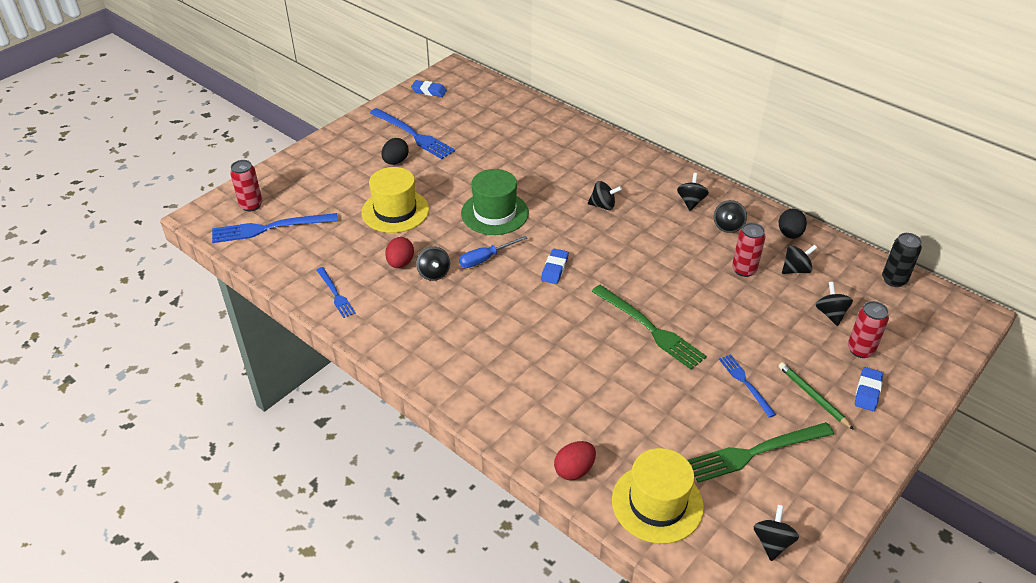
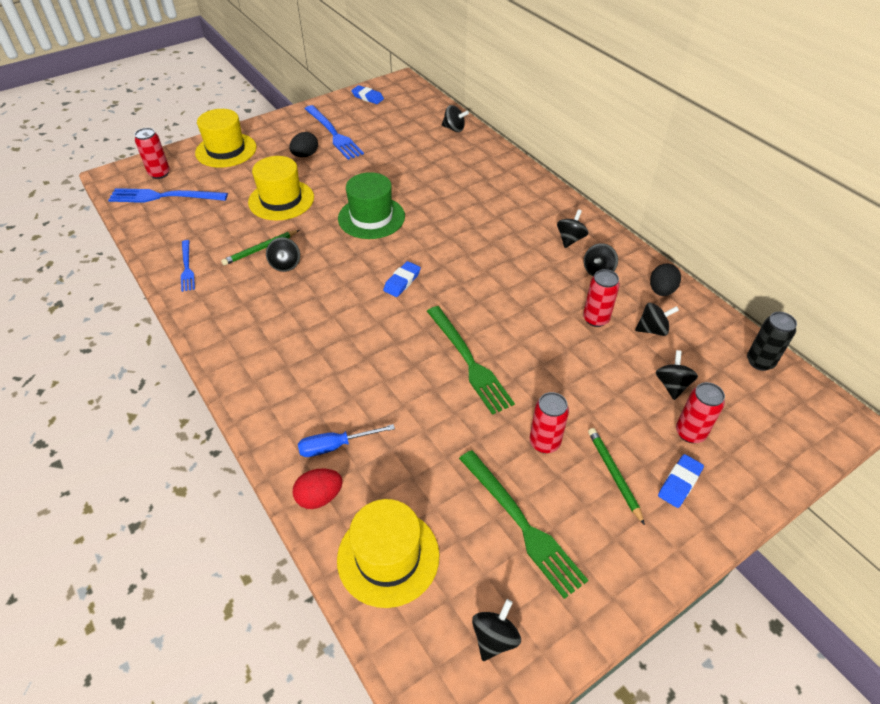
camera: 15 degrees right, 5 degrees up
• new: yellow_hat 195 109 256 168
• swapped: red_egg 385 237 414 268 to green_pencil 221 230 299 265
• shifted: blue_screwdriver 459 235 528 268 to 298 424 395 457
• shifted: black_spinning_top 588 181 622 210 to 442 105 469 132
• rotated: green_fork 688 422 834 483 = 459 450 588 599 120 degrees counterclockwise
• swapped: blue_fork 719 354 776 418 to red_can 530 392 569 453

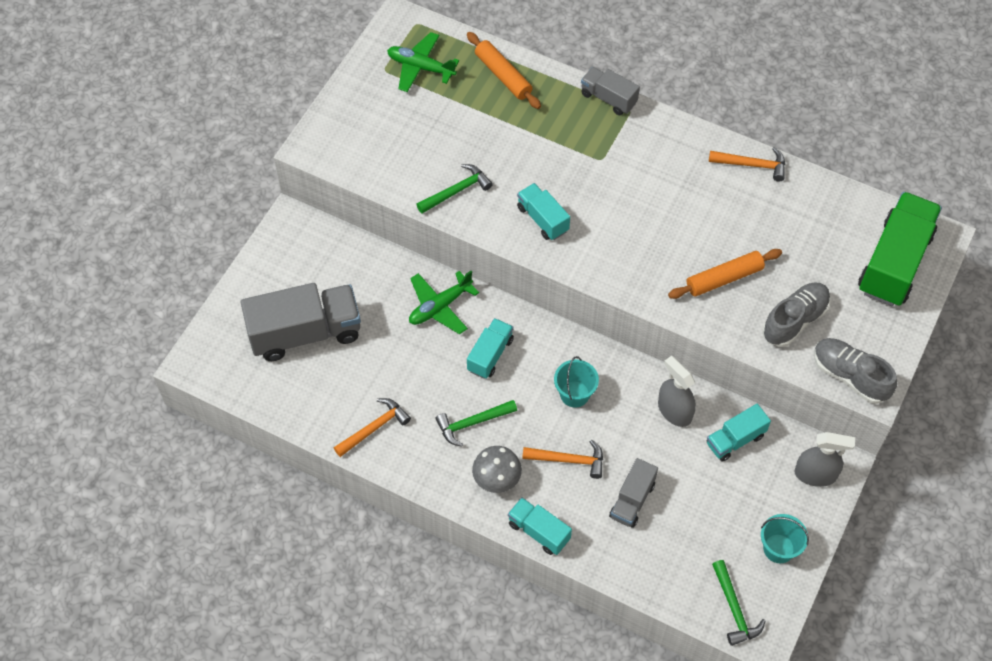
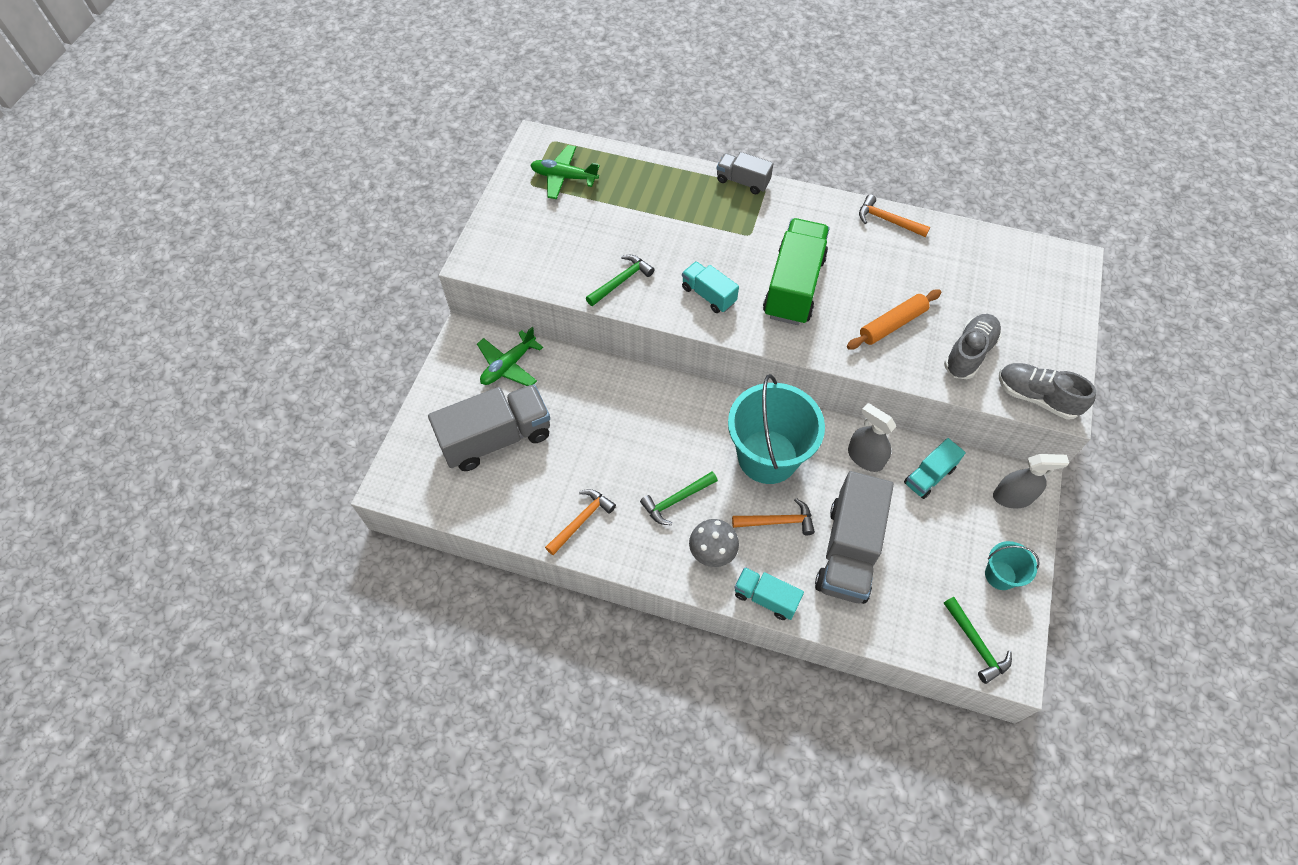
camera: 10 degrees left, 0 degrees up
• shifted: green_plane 409 271 479 334 to 477 327 543 386
• scaled: turquoise_bucket 554 356 599 408 = 728 374 825 484 x2.11
• shifted: green_truck 858 192 942 306 to 763 218 830 325
• scaled: grey_truck 609 458 658 528 = 815 471 894 604 x1.88
• rotated: orange_hammer 709 147 785 182 = 859 194 930 237 150 degrees counterclockwise
• gone: orange_rolling_pin 467 32 541 109
• gone: turquoise_truck 467 318 514 379

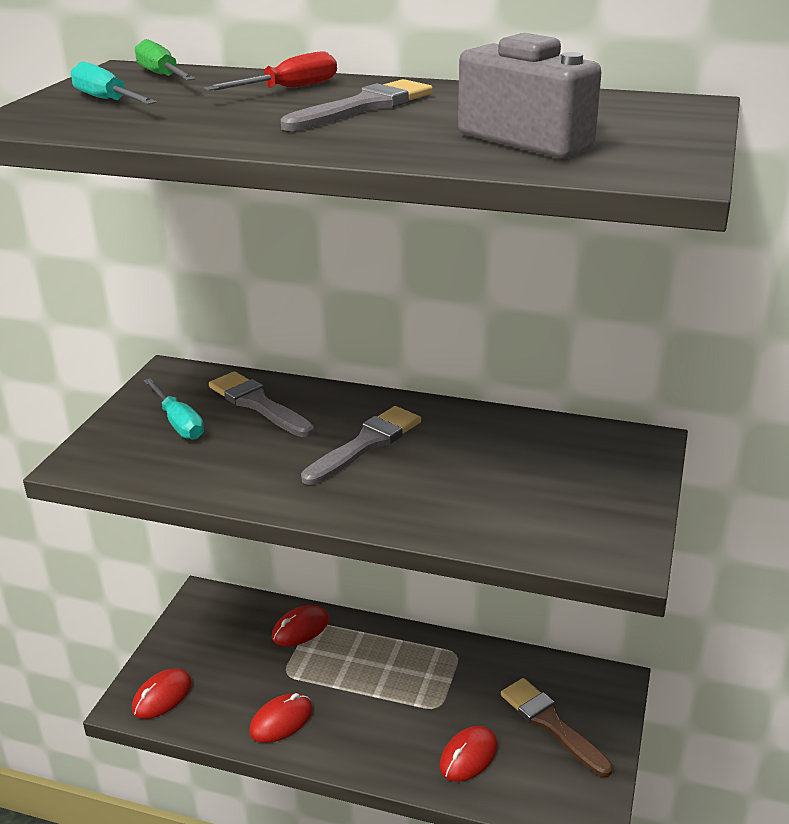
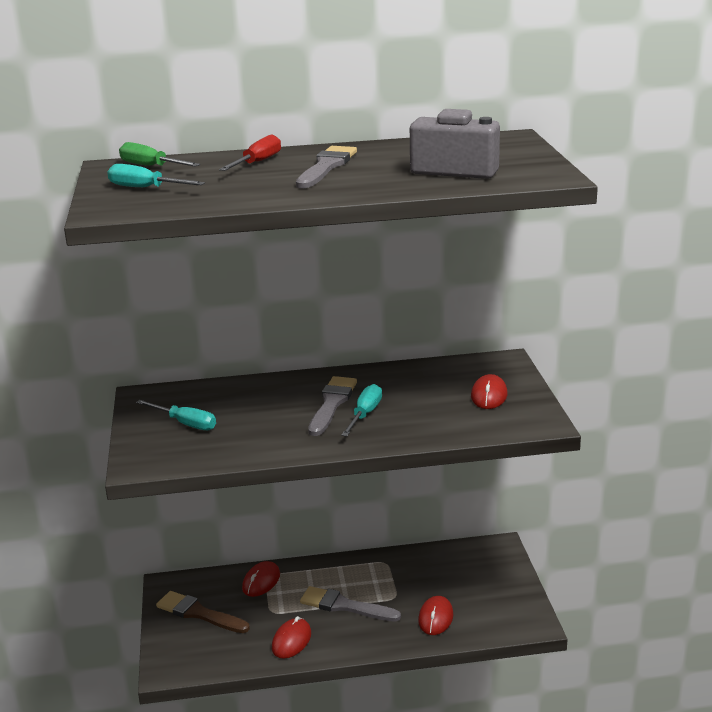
camera: 25 degrees left, 5 degrees down
• shifted: brown_brush 501 678 613 777 to 156 591 250 633
• shifted: grey_brush 209 371 314 437 to 300 586 401 622
• new: turquoise_screwdriver 341 384 382 436
• shifted: red_mouse 132 668 192 719 to 471 374 508 409

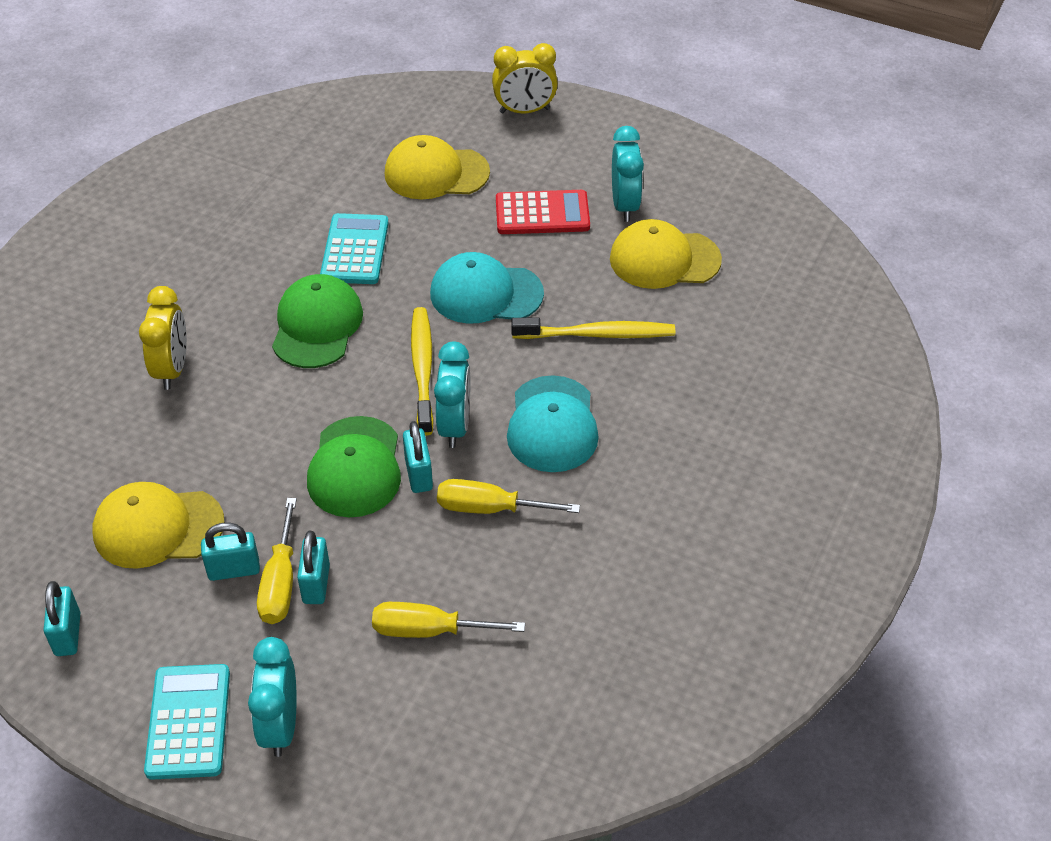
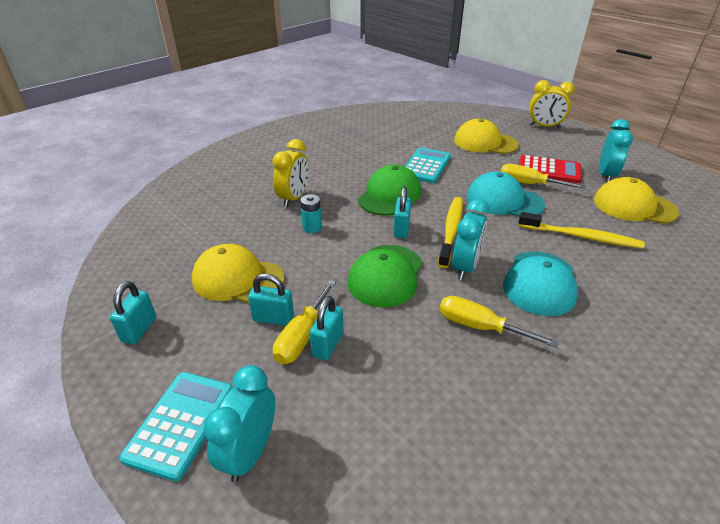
camera: 20 degrees right, 10 degrees down
• new: turquoise_battery 300 194 322 233
• shifted: turquoise_padlock 403 421 433 493 to 393 187 411 238
• shifted: yellow_screwdriver 372 602 525 638 to 501 164 585 189

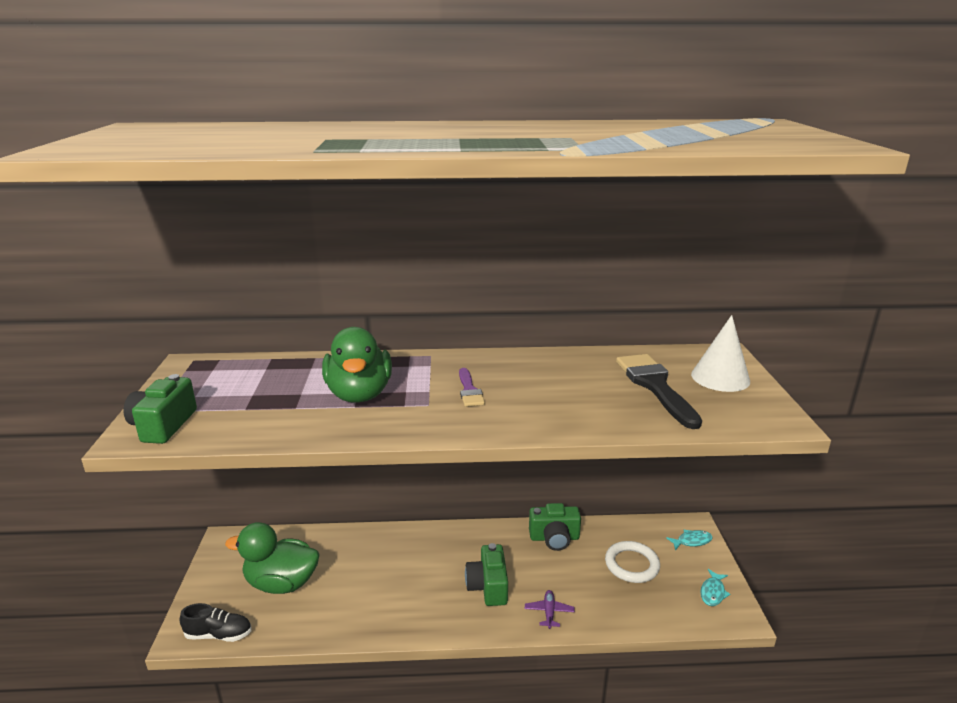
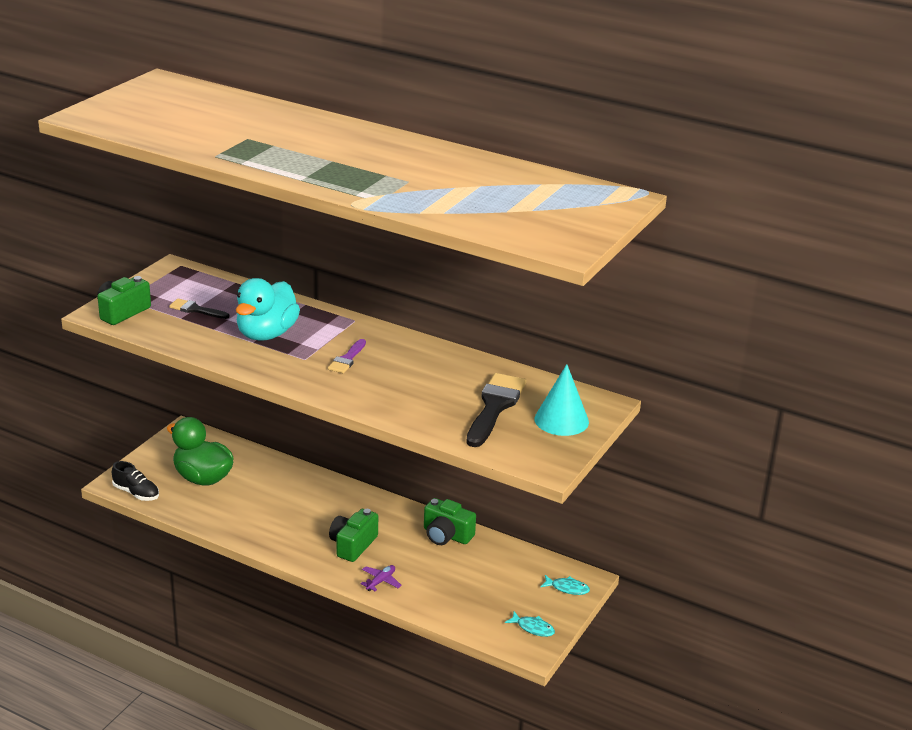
camera: 30 degrees right, 5 degrees up
• new: black_brush 169 299 230 319
• repainted: green_duck 322 327 392 403 to turquoise_duck 236 278 300 341
• rotated: turquoise_fish 701 569 730 606 = 505 611 555 637 120 degrees counterclockwise
• repainted: white_cone 691 315 750 392 to turquoise_cone 534 364 589 436
• gone: white_ring 605 541 660 583

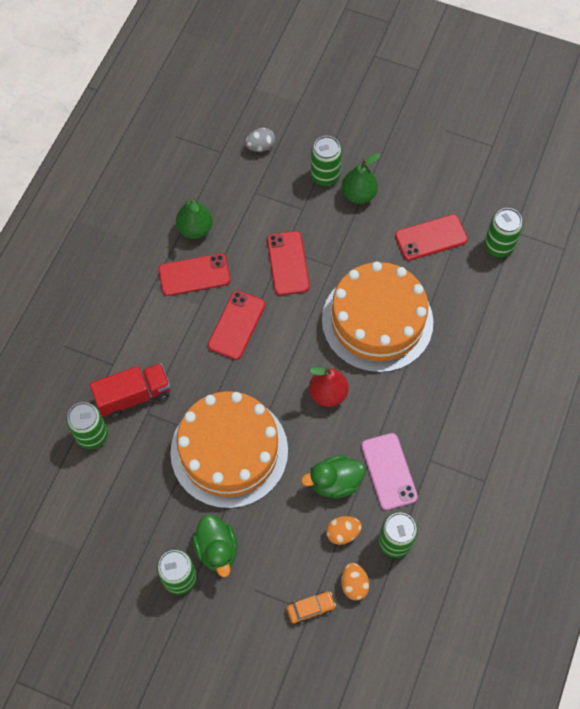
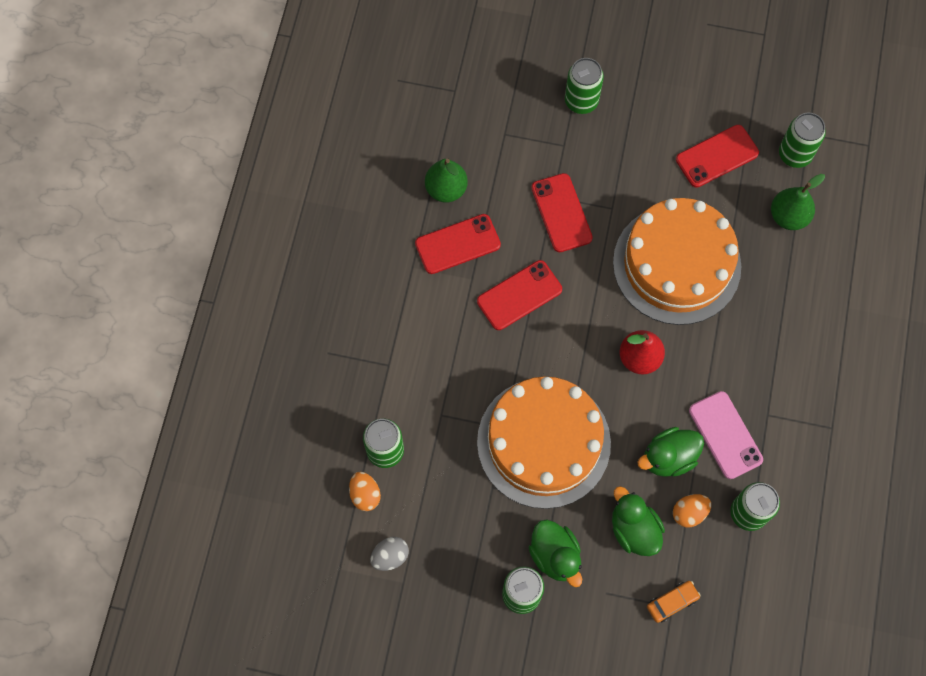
camera: 10 degrees left, 5 degrees up
• shifted: orange_egg 341 563 369 600 to 349 472 381 511
• shifted: grey_egg 245 128 275 152 to 370 537 409 571
• rotated: red_phone 208 290 265 360 = 477 260 562 330 45 degrees clockwise
• new: green_duck 612 486 665 556
• shifted: green_pear 342 153 380 204 to 771 174 825 230
• gone: red_truck 90 363 170 418

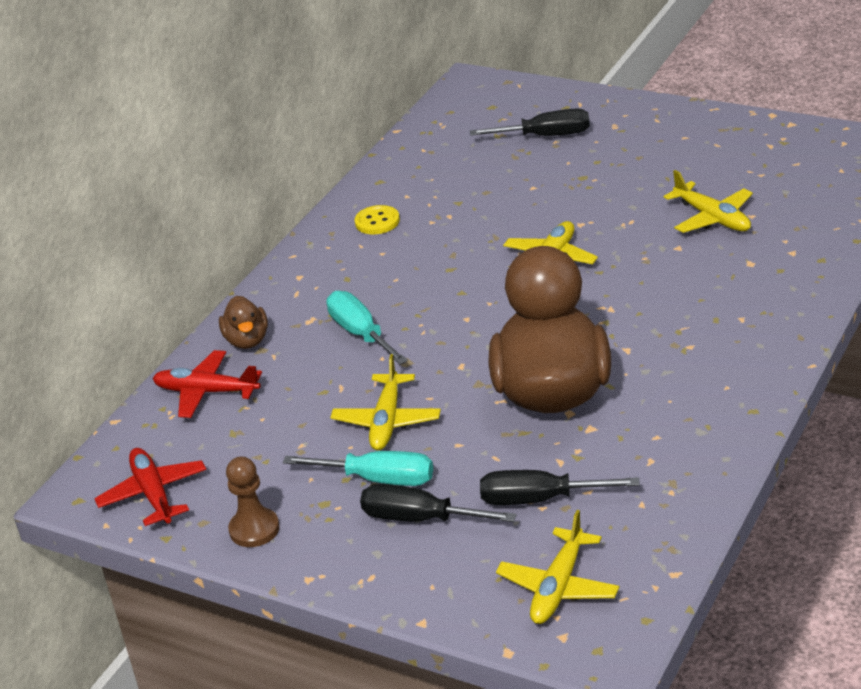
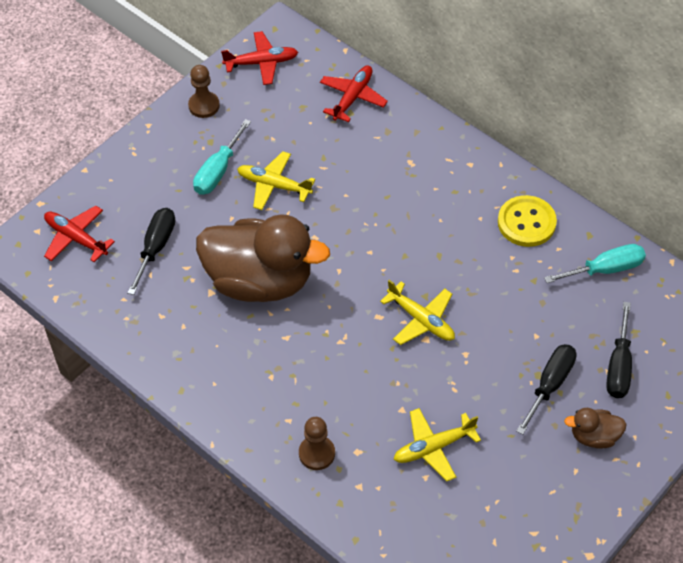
camera: 100 degrees right, 20 degrees up
• repainted: yellow_plane 496 510 619 624 to red_plane 44 206 115 262
• new: brown_pawn 299 417 335 470
• scaled: yellow_button 355 205 400 234 = 498 195 557 247 x1.59
• shifted: black_screwdriver 360 484 516 522 to 516 344 576 435
• shifted: turquoise_screwdriver 326 291 408 365 to 544 244 646 283
• shifted: brown_duck 219 296 268 349 to 564 408 627 449

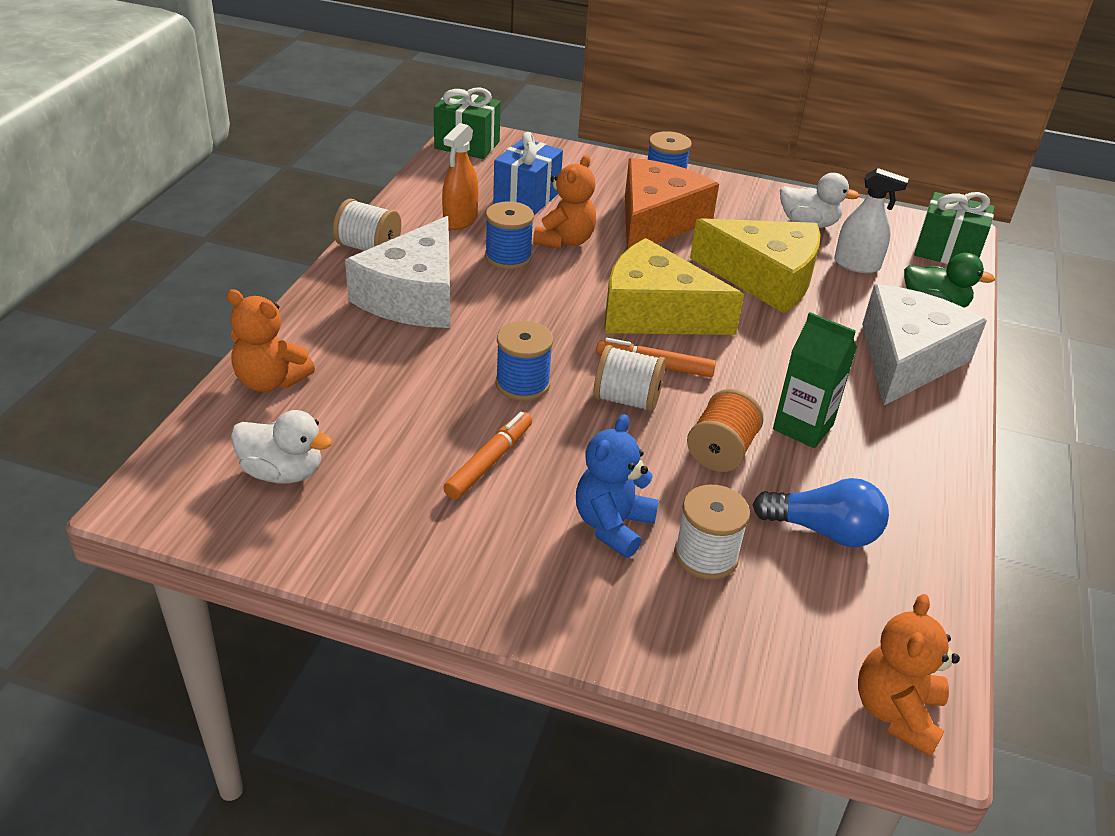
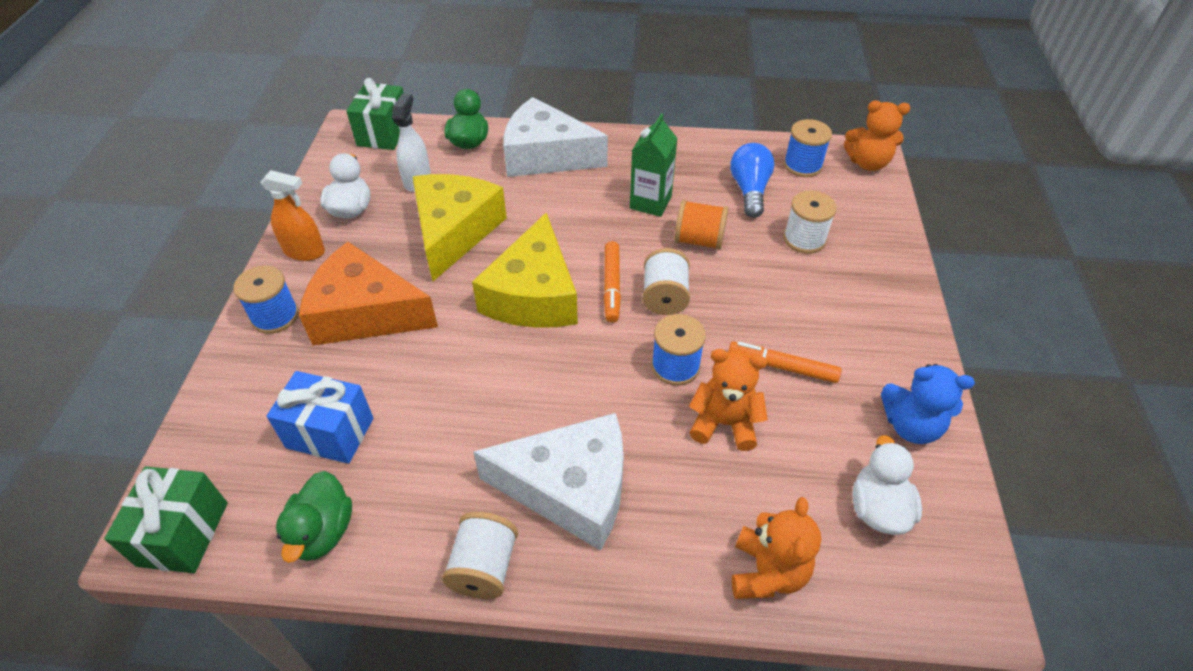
camera: 100 degrees left, 10 degrees up
• shifted: orange_spray_bottle 442 123 479 230 to 260 170 325 261
• new: green_duck 276 471 352 563
• shifted: orange_teddy_bear 533 155 596 248 to 689 349 768 451
• shifted: blue_spool 485 201 534 270 to 784 119 832 177
• shifted: blue_teddy_bear 576 414 659 558 to 881 364 975 444

